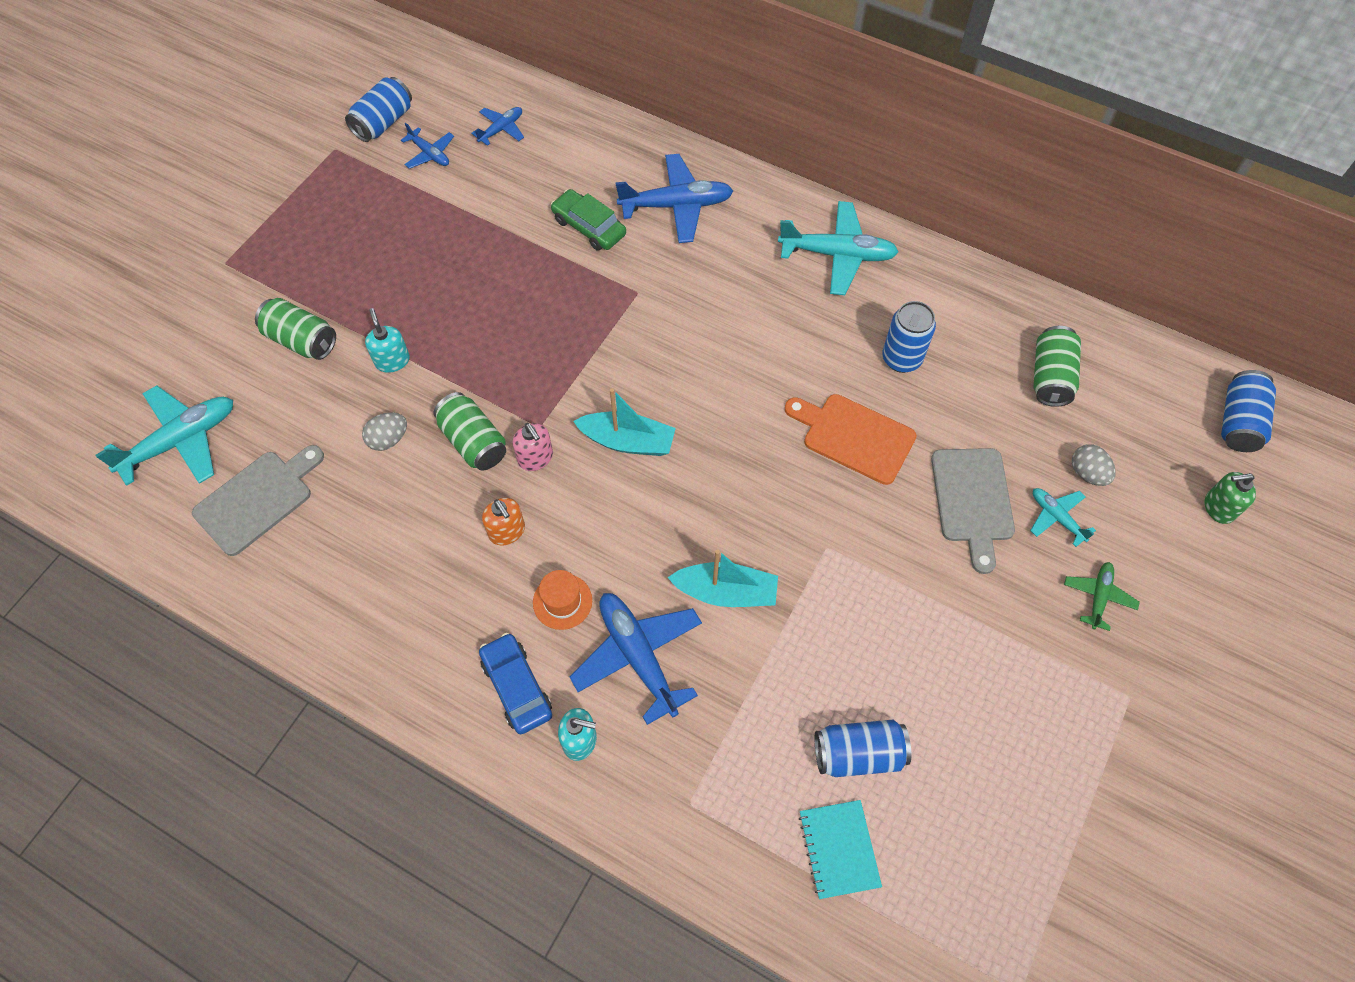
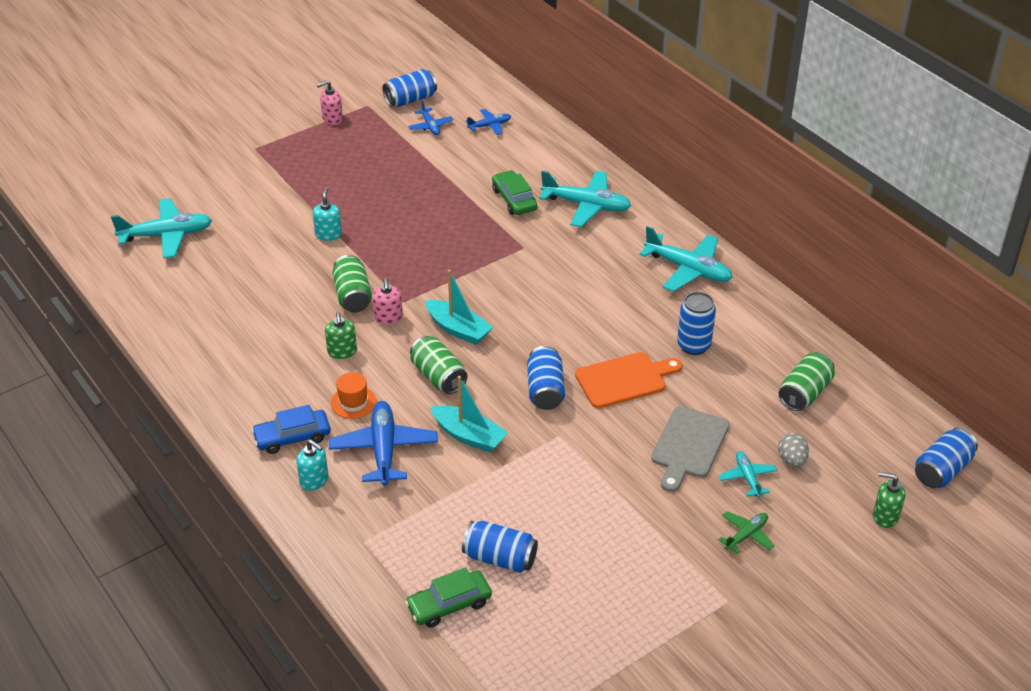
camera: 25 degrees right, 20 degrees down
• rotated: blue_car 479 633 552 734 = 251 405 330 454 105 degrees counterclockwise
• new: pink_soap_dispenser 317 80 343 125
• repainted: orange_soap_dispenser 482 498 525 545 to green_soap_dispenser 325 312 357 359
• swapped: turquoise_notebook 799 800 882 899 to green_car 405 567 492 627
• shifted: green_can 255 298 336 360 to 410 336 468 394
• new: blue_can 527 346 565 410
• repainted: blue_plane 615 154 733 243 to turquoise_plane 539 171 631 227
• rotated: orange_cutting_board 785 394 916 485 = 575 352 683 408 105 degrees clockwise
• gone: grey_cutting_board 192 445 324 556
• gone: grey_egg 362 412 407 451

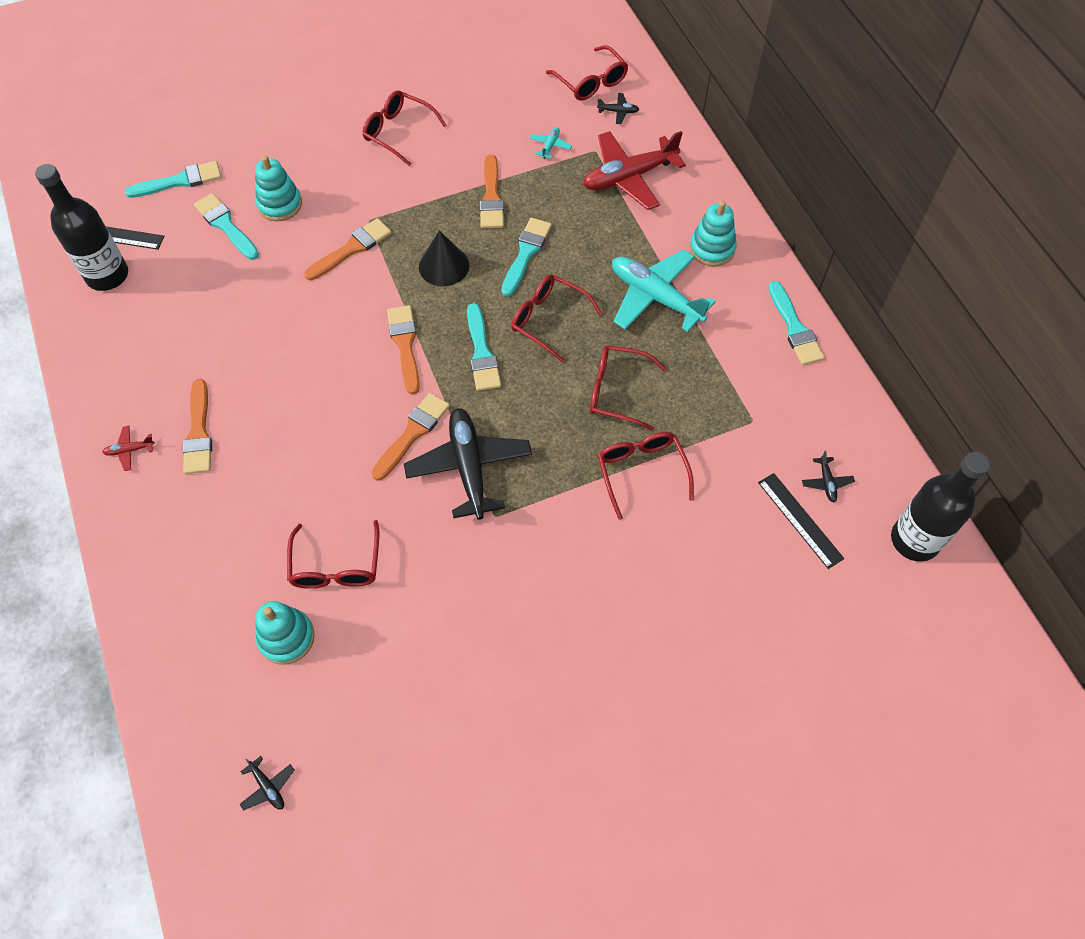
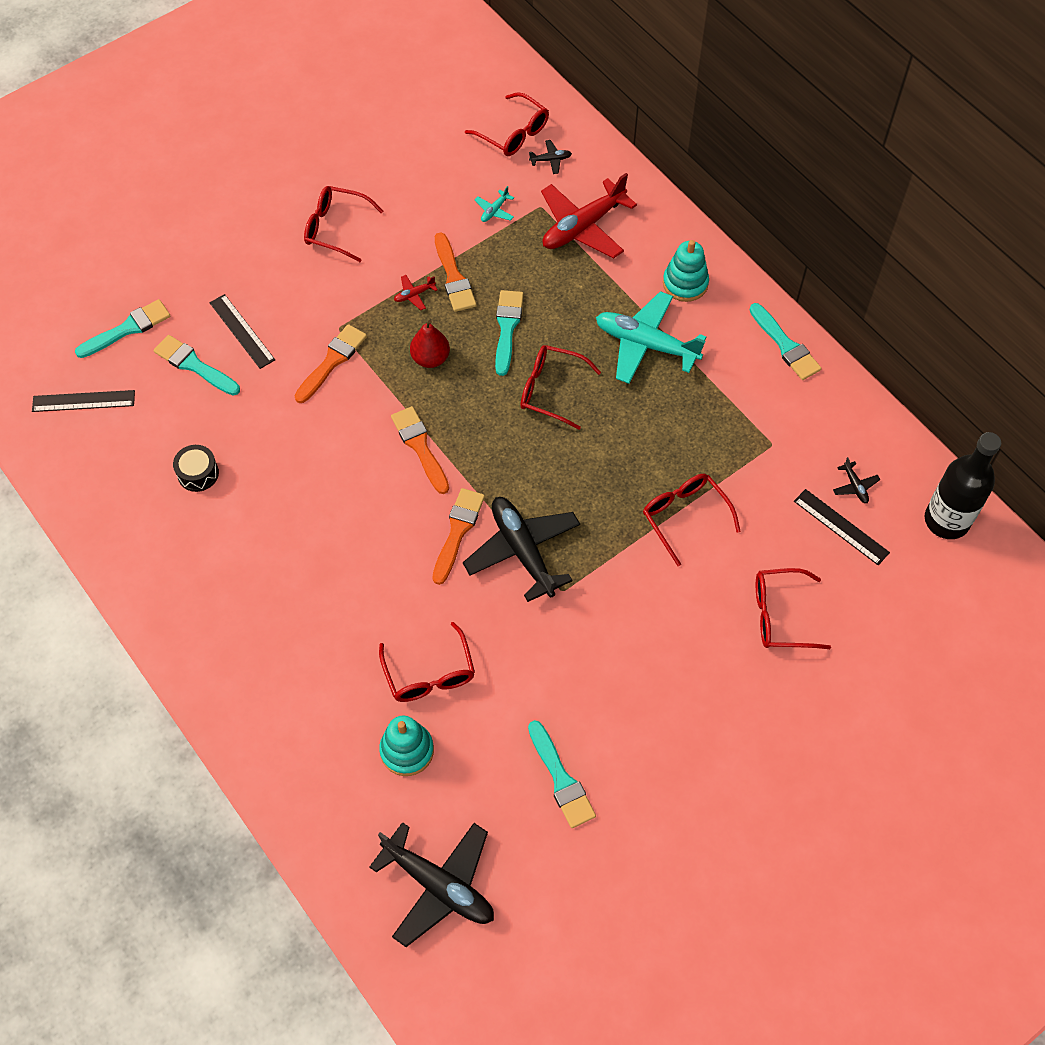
camera: 15 degrees left, 0 degrees up
• new: black_drum 173 445 219 492
• swapped: turquoise_stacking_toy 255 156 302 221 to black_ruler 210 294 275 369
• scaled: black_plane 239 756 294 810 = 369 822 494 947 x2.44
• shifted: red_plane 102 426 155 471 to 394 275 438 310
• swapped: black_cone 419 231 469 286 to red_pear 410 320 450 368
• rotated: turquoise_plane 530 127 572 159 = 475 186 514 222 150 degrees counterclockwise
• shifted: turquoise_brush 467 303 501 391 to 528 720 596 828
• shifted: red_glasses 590 345 666 431 to 756 568 831 649
• gone: black_bottle 35 164 128 291
• gone: orange_brush 183 379 212 474

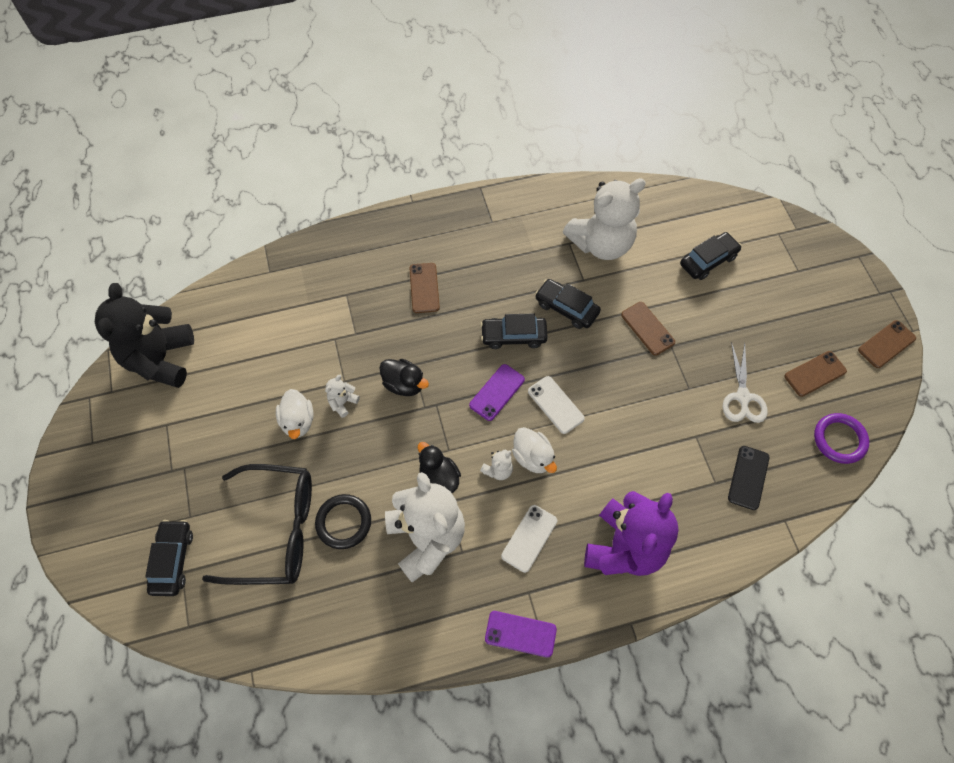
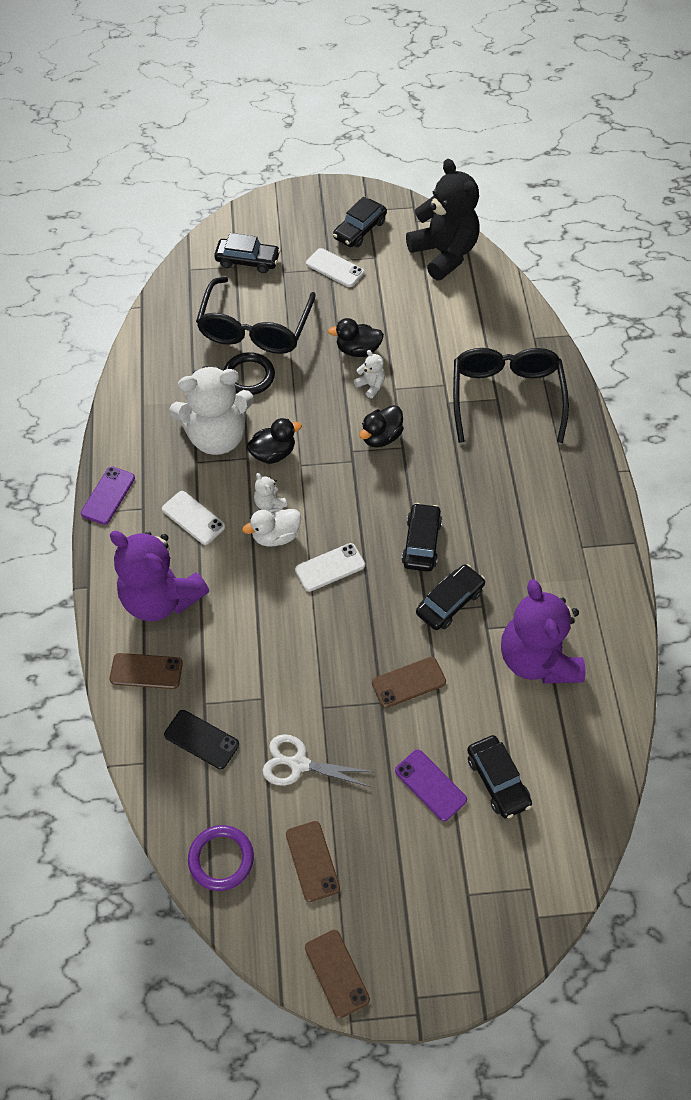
camera: 100 degrees right, 5 degrees down
• shifted: brown_phone 409 263 440 313 to 109 653 183 689
• new: white_phone 306 248 364 287
• repainted: white_duck 276 389 314 439 to black_duck 328 318 384 357
• new: black_car 333 197 387 247
• shifted: purple_phone 469 364 525 421 to 395 750 467 821
• rotated: black_teddy_bear 95 283 194 388 = 406 159 480 280 45 degrees clockwise
• new: black_glasses 453 348 569 443
• repainted: white_teddy_bear 563 178 646 260 to purple_teddy_bear 501 579 585 684

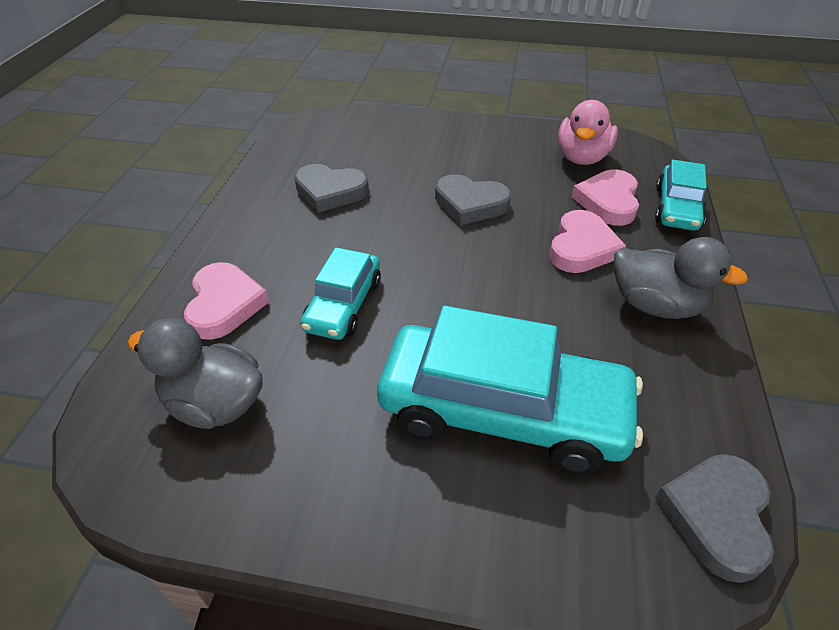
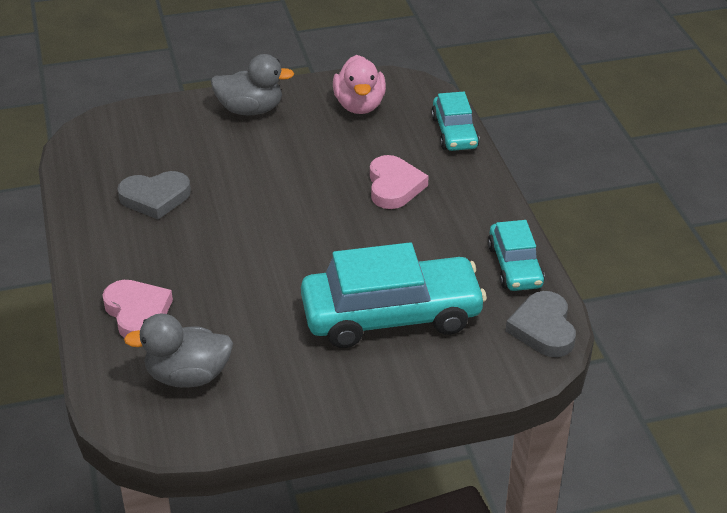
camera: 25 degrees left, 5 degrees down
• shifted: grey_duck 614 237 748 319 to 211 54 294 115
• shifted: turquoise_car 300 248 381 340 to 488 220 545 291
• gone: grey_heart 435 174 511 225
• gone: pink_heart 572 170 639 226

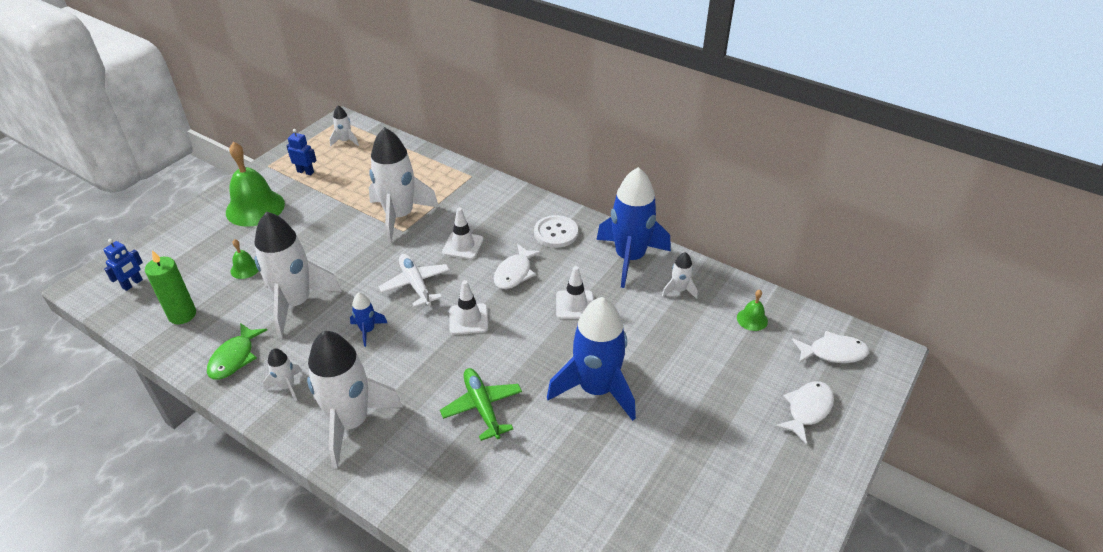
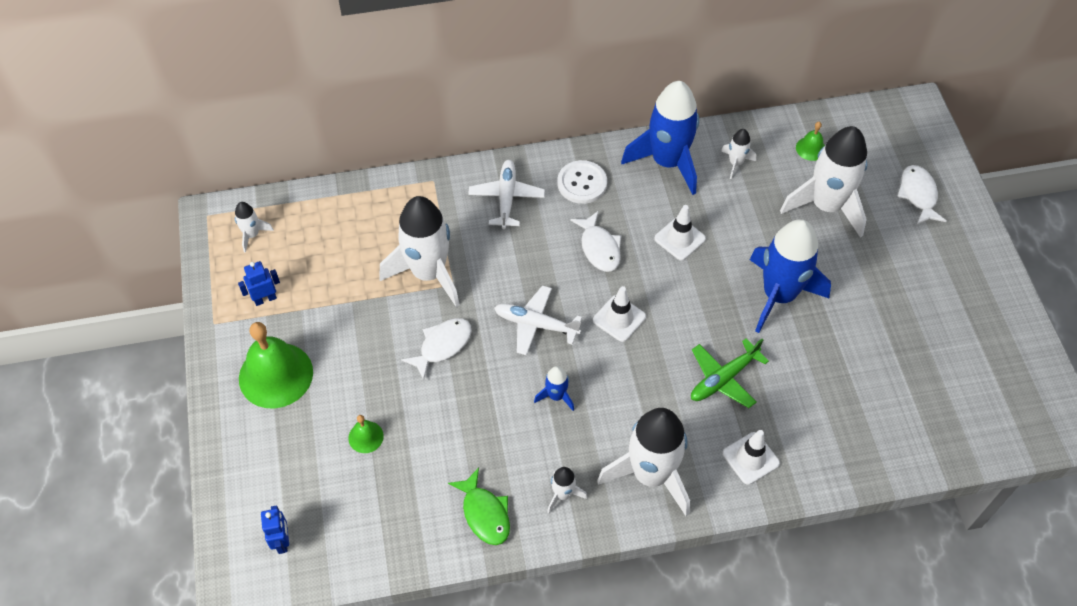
camera: 45 degrees left, 15 degrees up
• shifted: white_fish 792 331 869 363 to 401 318 472 380
• new: white_plane 468 160 545 229
• rotated: green_plane 440 368 522 441 = 691 339 769 408 60 degrees counterclockwise
• shifted: white_traffic_cone 442 208 484 259 to 722 430 780 485
• shifted: white_rocket 255 212 342 338 to 780 126 867 238
• gone: green_candle 145 250 196 324

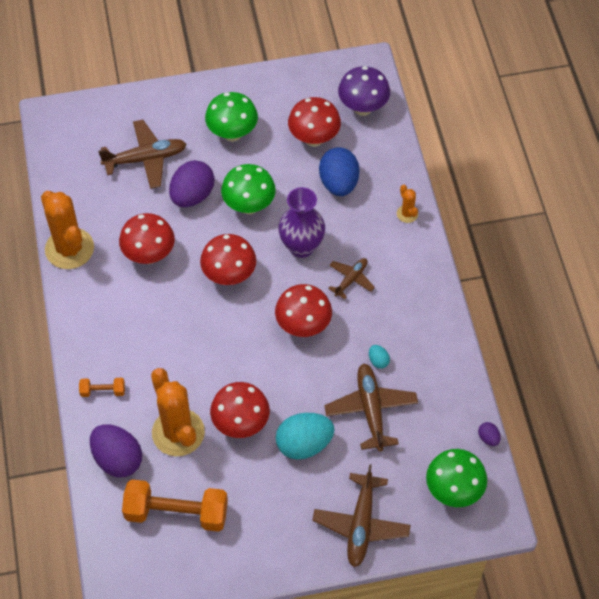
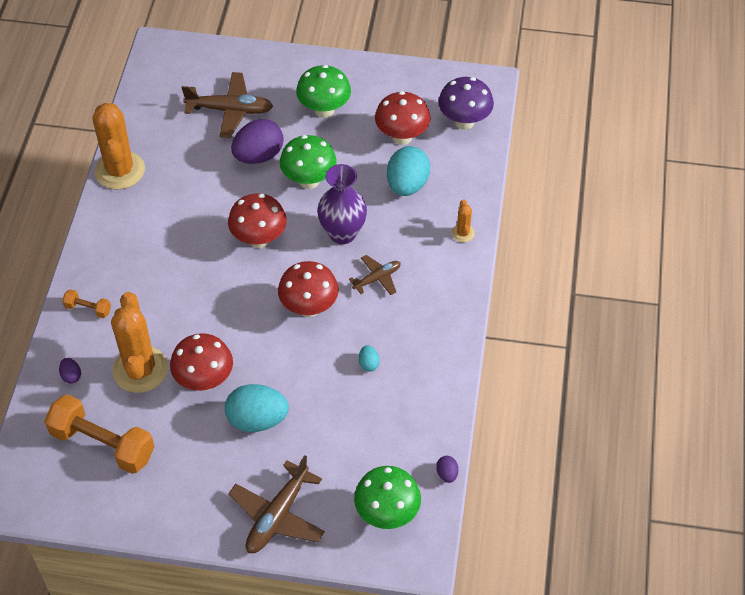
camera: 20 degrees right, 5 degrees down
• scaled: purple_egg 90 424 142 477 = 59 358 81 384 x0.45
• repainted: blue_egg 319 147 359 196 to turquoise_egg 387 146 430 196
• gone: red_mushroom 119 213 175 264
• gone: brown_plane 324 363 418 452

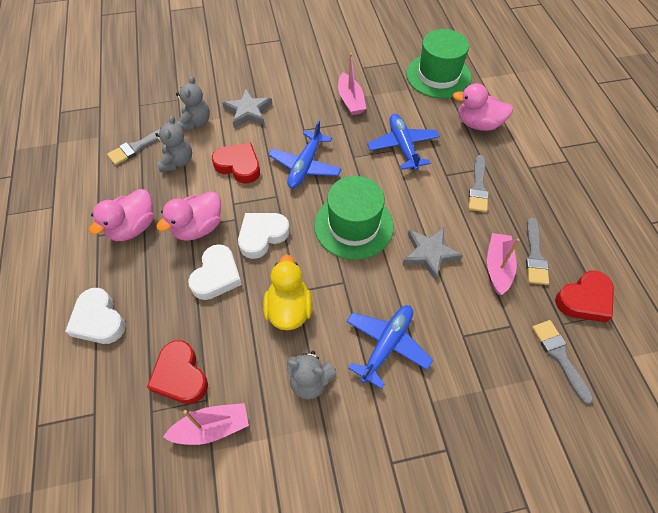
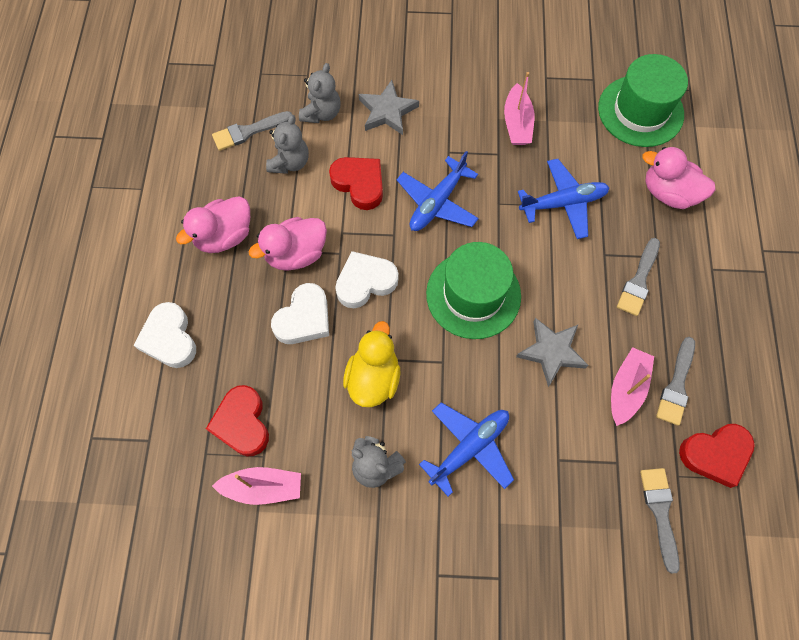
camera: 15 degrees right, 10 degrees up
• rotated: blue_plane 367 114 440 170 = 518 159 609 239 75 degrees clockwise

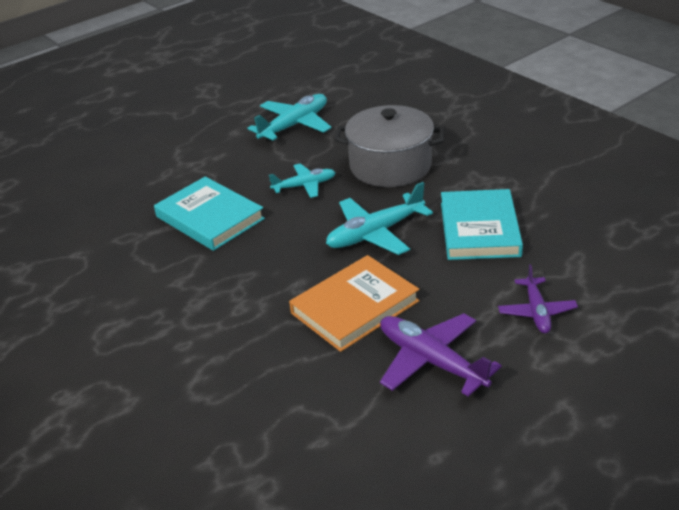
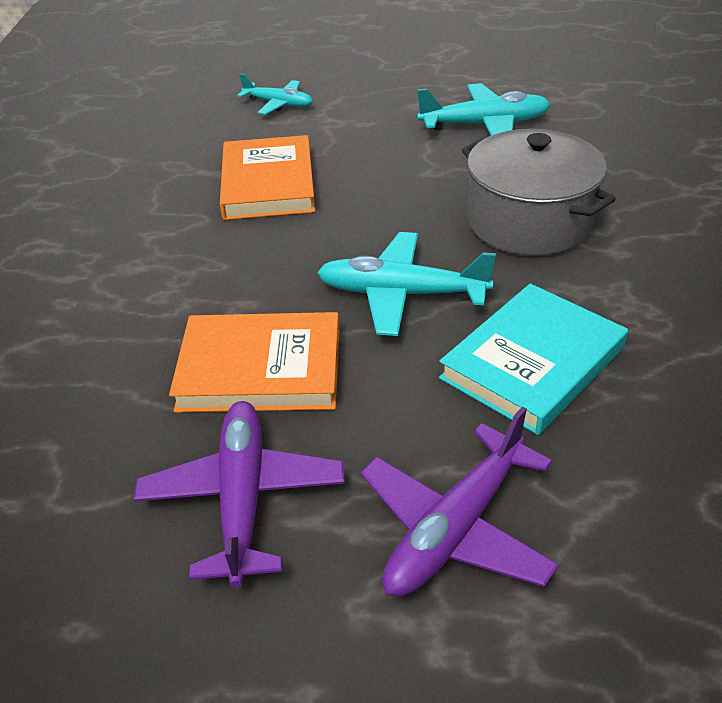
camera: 40 degrees right, 5 degrees up
• repainted: turquoise_book 154 177 265 251 to orange_book 220 135 315 220
• shifted: turquoise_plane 269 163 336 198 to 237 74 313 115
• scaled: purple_plane 498 264 578 333 = 361 406 559 597 x1.58

